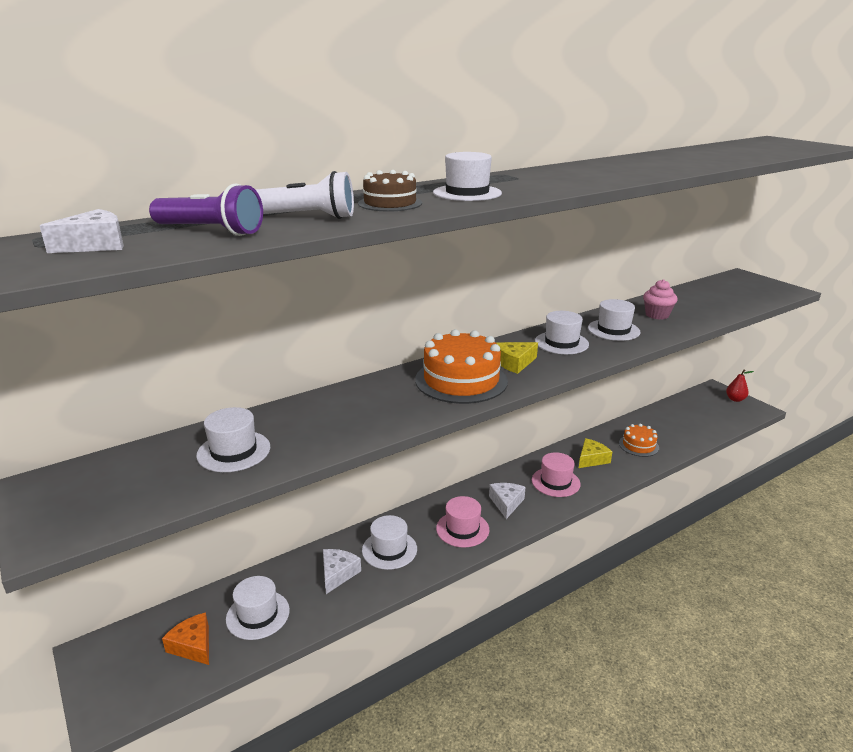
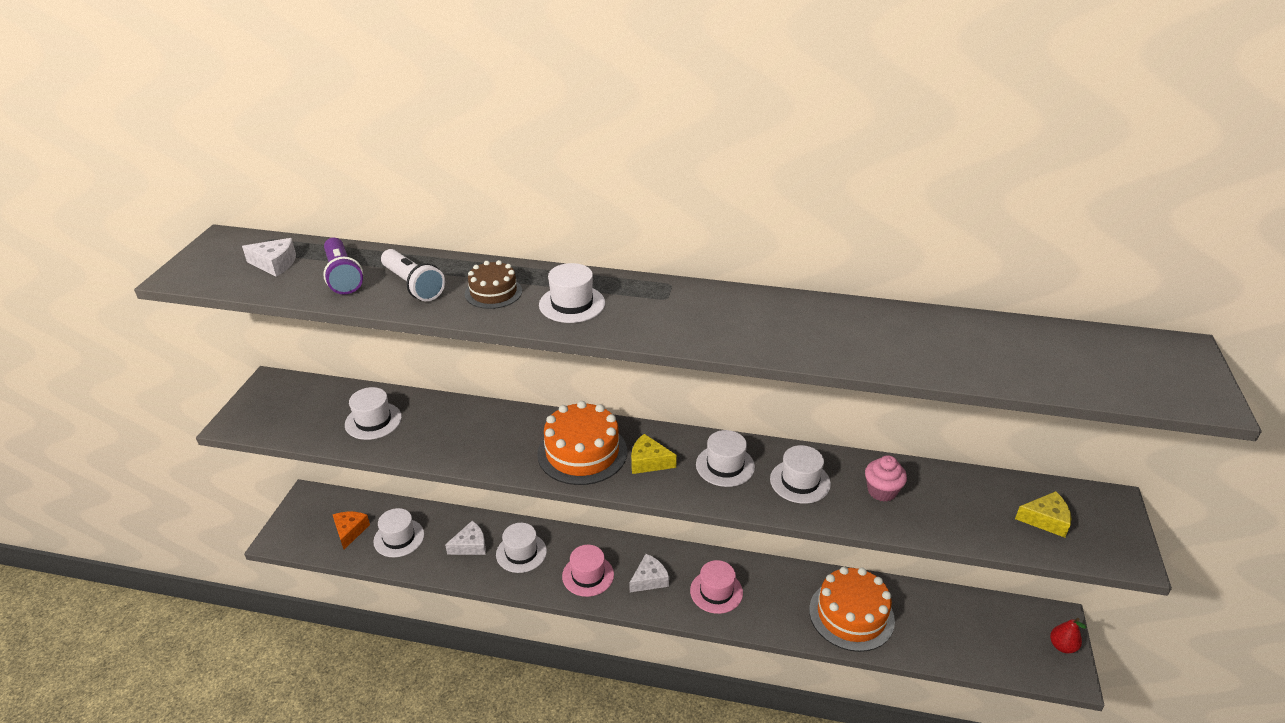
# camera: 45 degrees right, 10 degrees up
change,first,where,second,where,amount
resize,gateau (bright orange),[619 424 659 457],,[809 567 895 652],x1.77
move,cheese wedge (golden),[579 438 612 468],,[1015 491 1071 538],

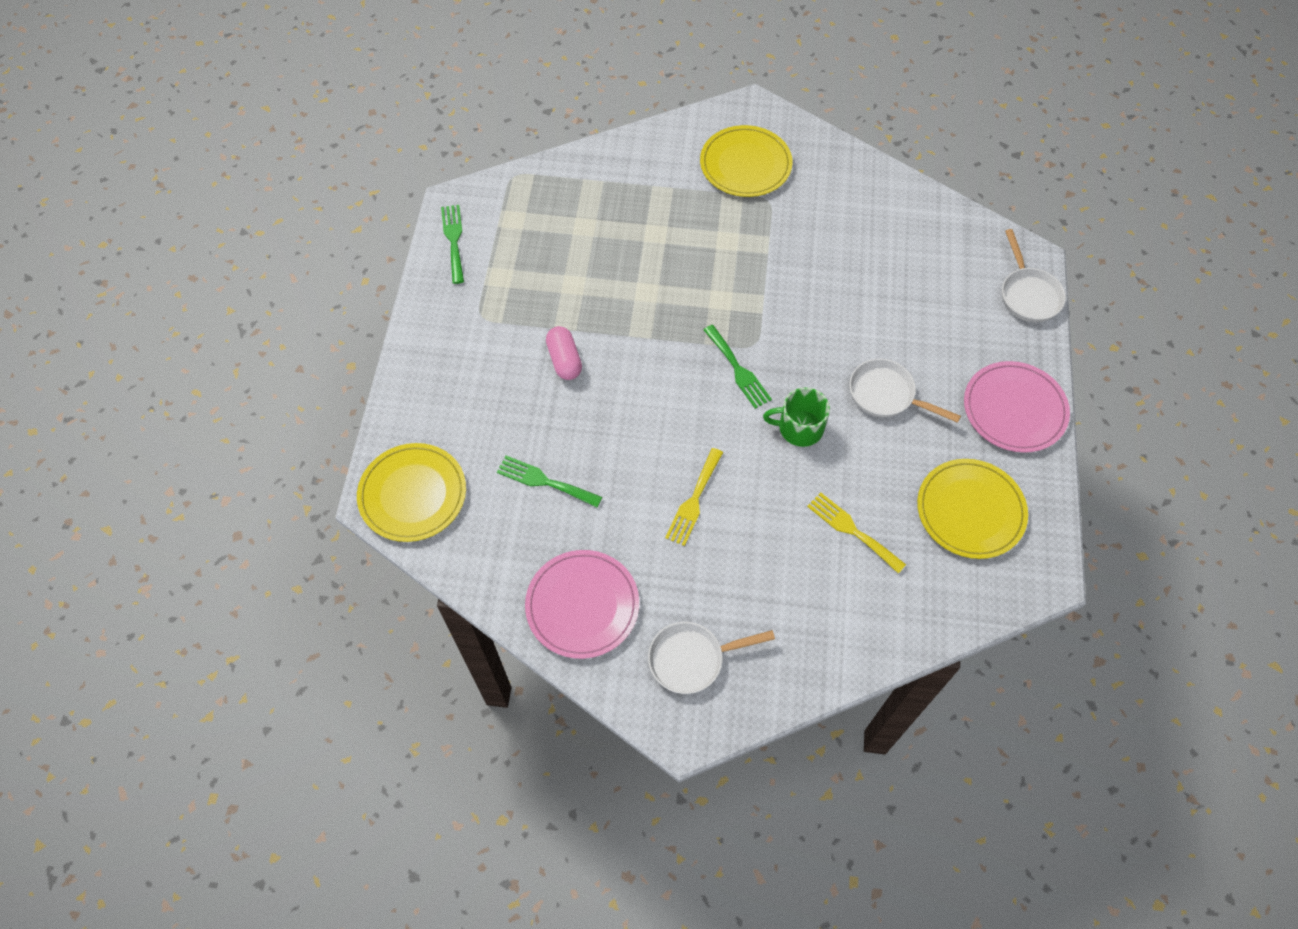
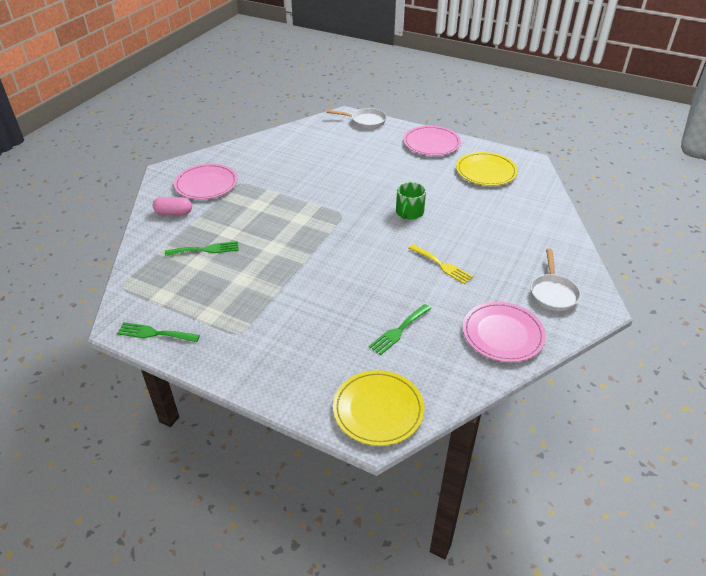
# camera: 70 degrees left, 20 degrees down
change,first,where,second,where,amount
recolor,dinner plate (golden),[700 125 793 197],dinner plate (pink),[174 164 238 199],
move,table fork (emerald),[704 325 772 409],,[165 241 239 256],
move,capsule (pink),[546 326 582 380],,[153 197 192 215],
delete,frying pan (white),[850 359 961 423],,,
delete,table fork (golden),[807 492 906 573],,,

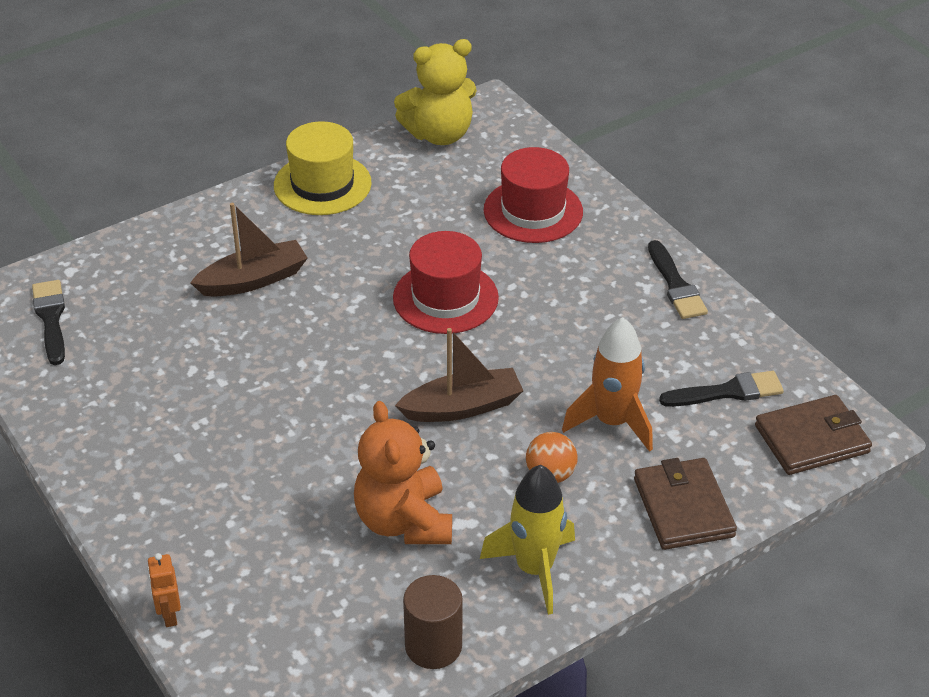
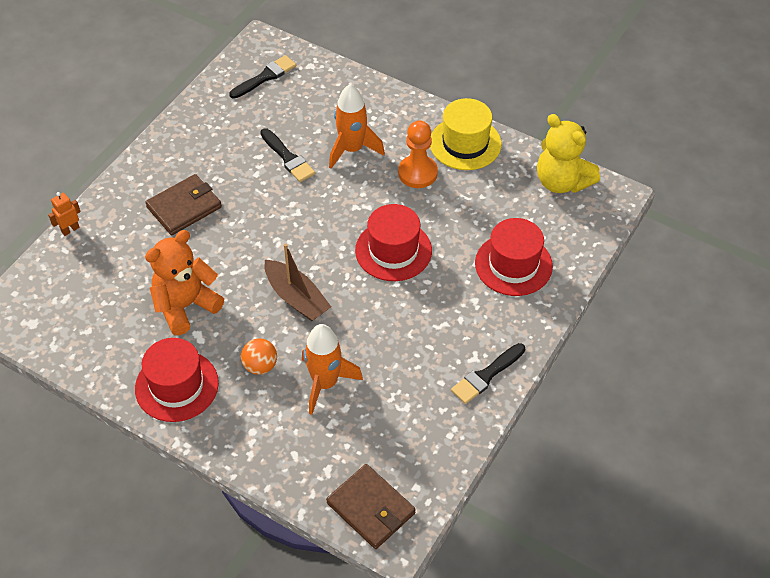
# camera: 65 degrees right, 10 degrees up
change,first,where,second,where,amount
replace,sailboat (dark brown),[190 203 308 297],spaceship (bright orange),[329 84 385 169],
move,paintbrush (ebony),[659 371 784 407],,[260 128 315 182],
move,billfold (dark brown),[634 458 737 550],,[145 174 222 235],
replace,spaceship (golden),[480 465 575 615],tall hat (scarlet),[135 338 219 422],
delete,cylinder (dark brown),[403 575 463 669],,,
insert,,,game pawn (bright orange),[398 120 438 188],

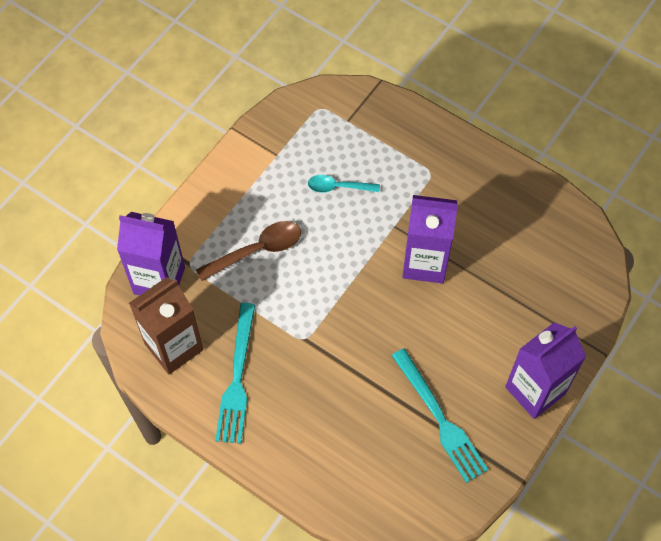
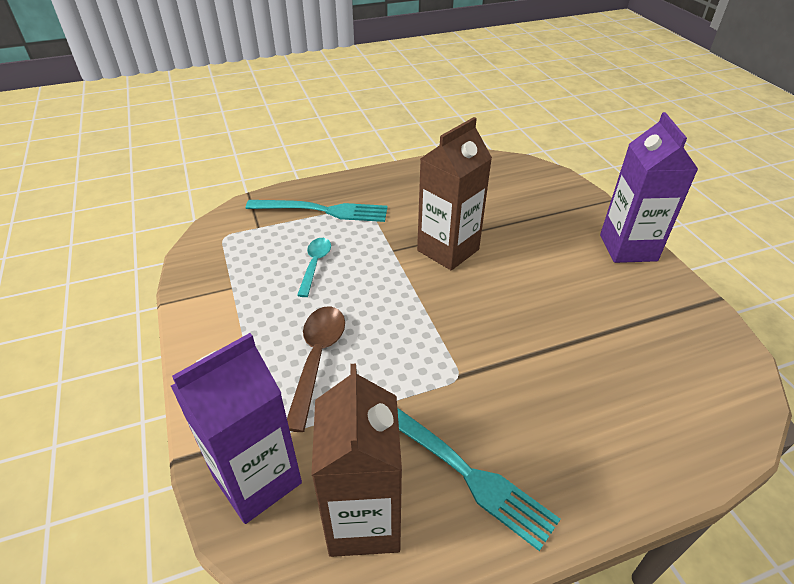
# camera: 55 degrees left, 20 degrees down
change,first,where,second,where,amount
rotate,tablespoon (turquoise),[308 175 380 193],,[297 238 331 297],150 degrees clockwise
recolor,juice carton (violet),[402 195 458 284],juice carton (dark brown),[417 117 492 271],
move,table fork (turquoise),[391 348 488 483],,[246 200 388 222],

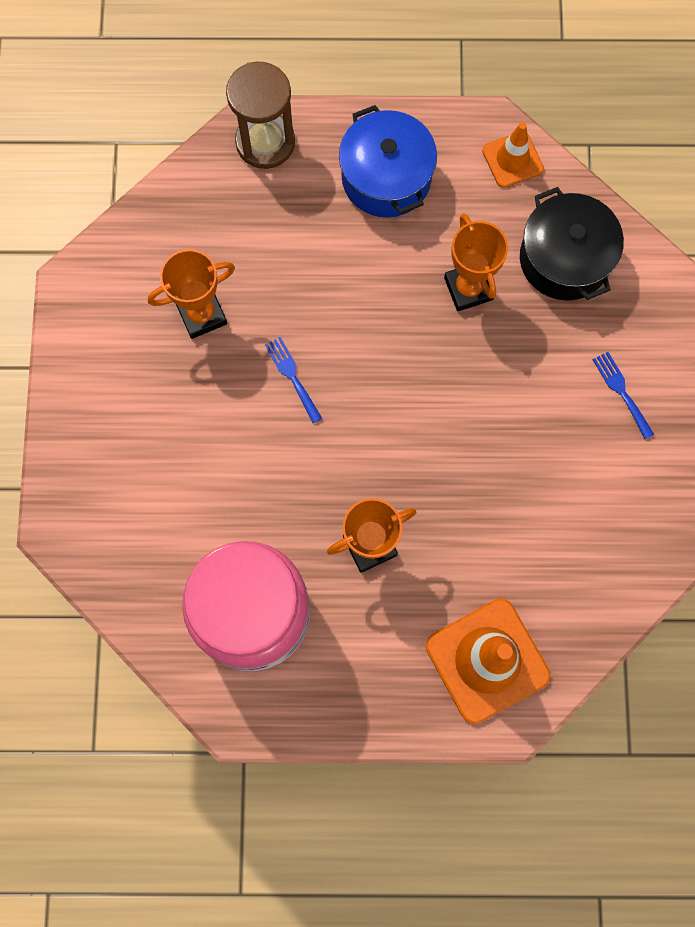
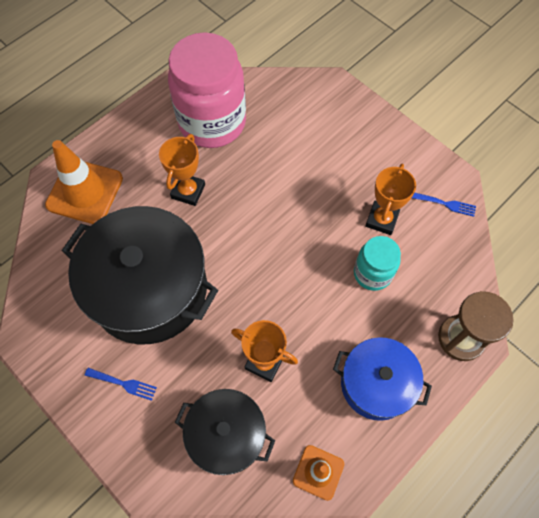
# camera: 135 degrees right, 10 degrees down
change,first,where,second,where,amount
move,table fork (cobalt),[265 337 322 423],,[412 192 476 217],
insert,,,stockpot (ebony),[62 206 218 345],
insert,,,jar (turquoise),[354 236 401 291],

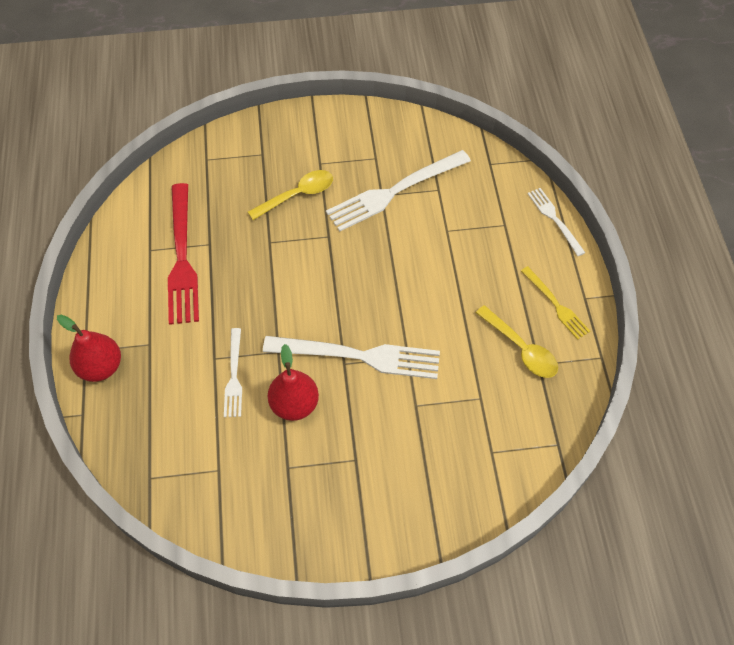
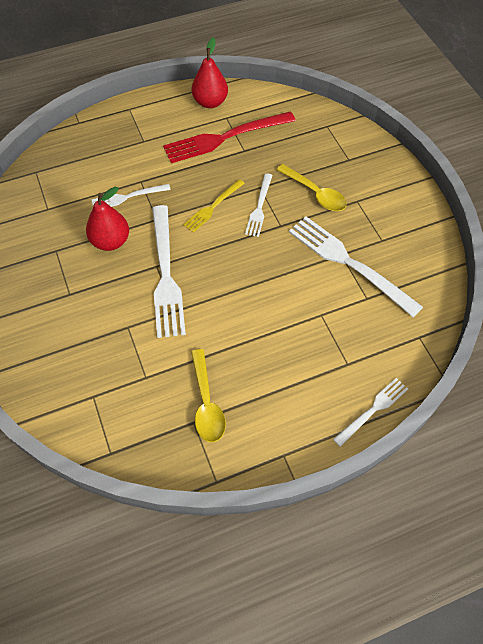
# camera: 75 degrees right, 0 degrees up
change,first,where,second,where,amount
move,table fork (golden),[521 266 590 340],,[183 179 245 233],
rotate,tablespoon (golden),[476 305 558 378],,[191 349 226 442],45 degrees counterclockwise
move,pear (scarlet),[57 315 121 382],,[192 38 228 108],
insert,,,table fork (white),[245 173 273 237],

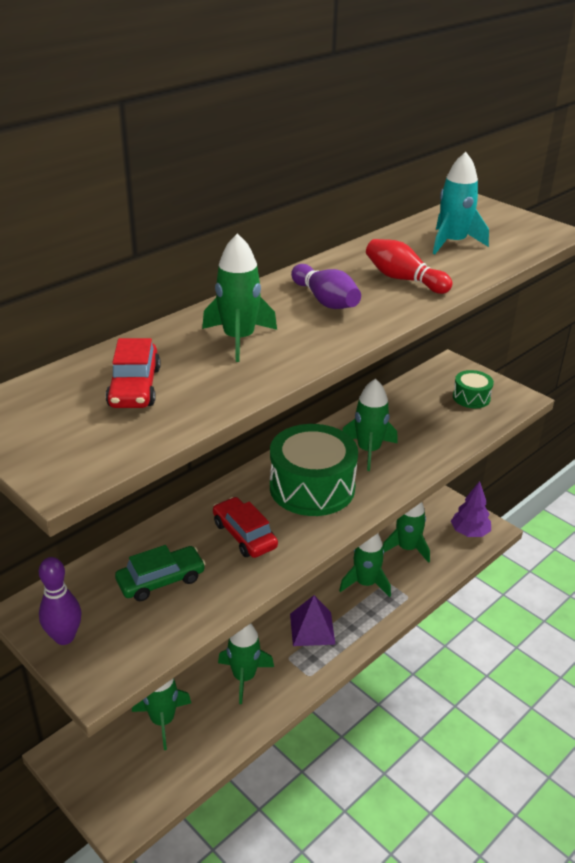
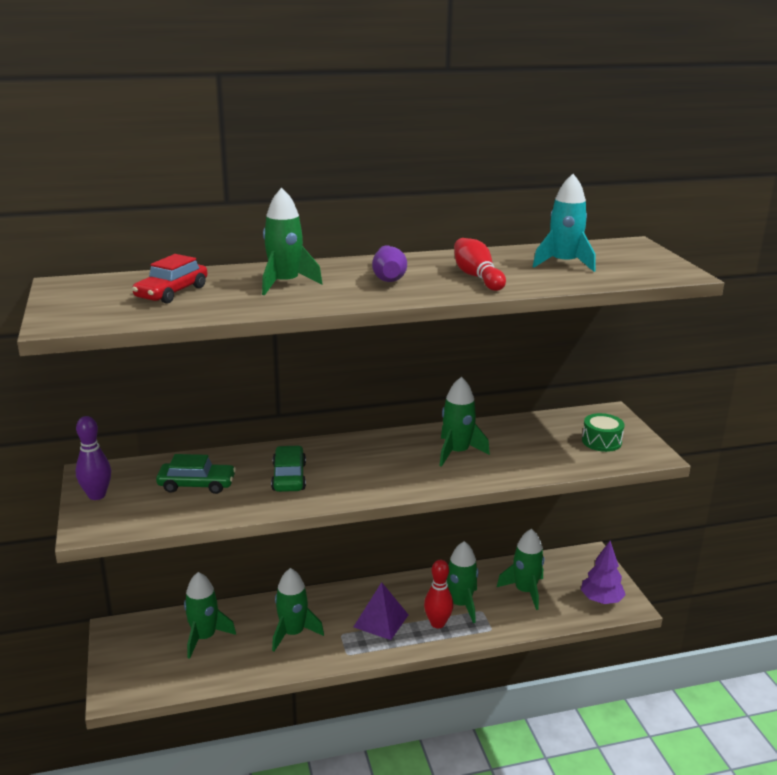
# camera: 30 degrees right, 10 degrees down
change,first,where,second,where,amount
delete,drum (emerald),[270 424 358 516],,,
recolor,automobile (scarlet),[213 497 278 558],automobile (emerald),[271 445 306 492],
insert,,,tenpin (scarlet),[424 560 453 628],

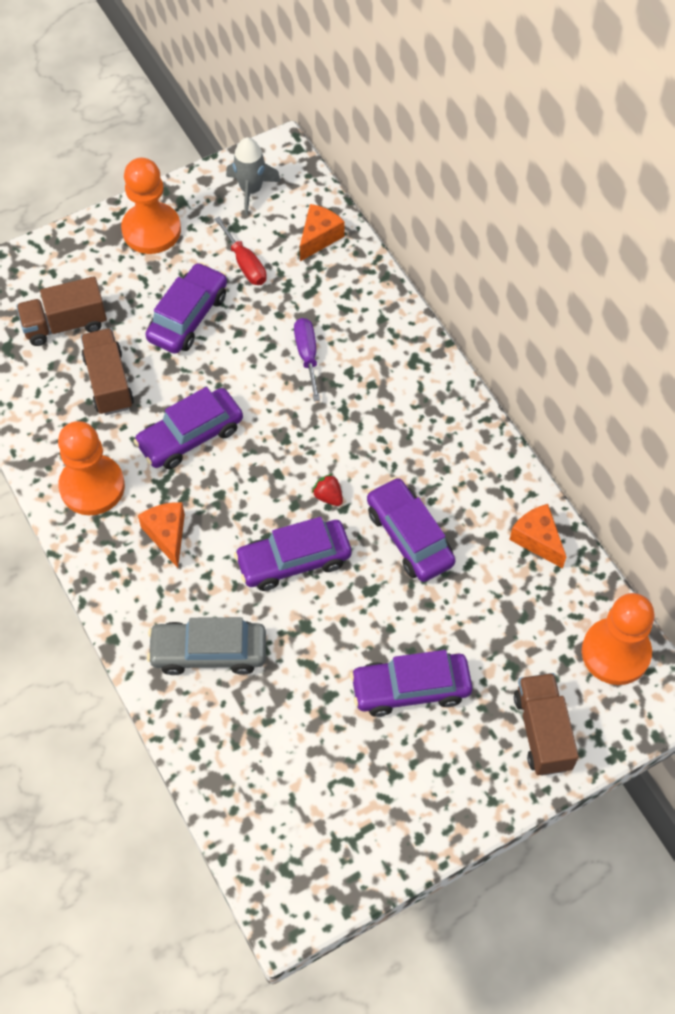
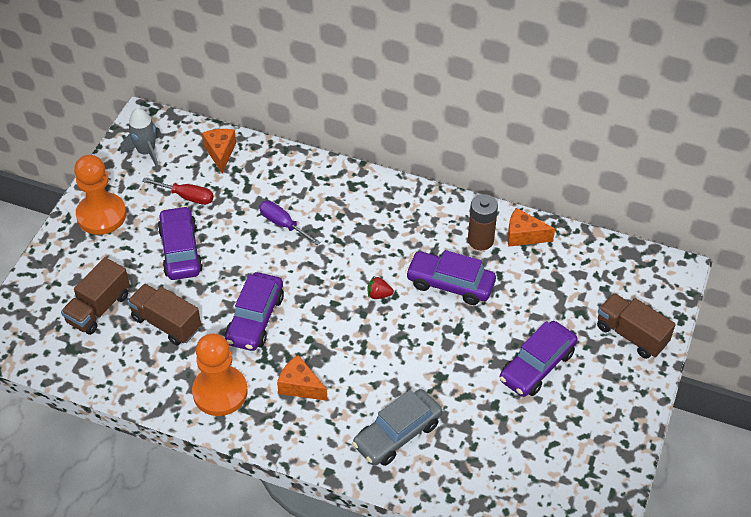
# camera: 40 degrees left, 10 degrees down
change,first,where,second,where,amount
delete,automobile (violet),[234 517 352 591],,,
delete,game pawn (bright orange),[582 593 655 685],,,
insert,,,battery (dark brown),[468 194 498 250],

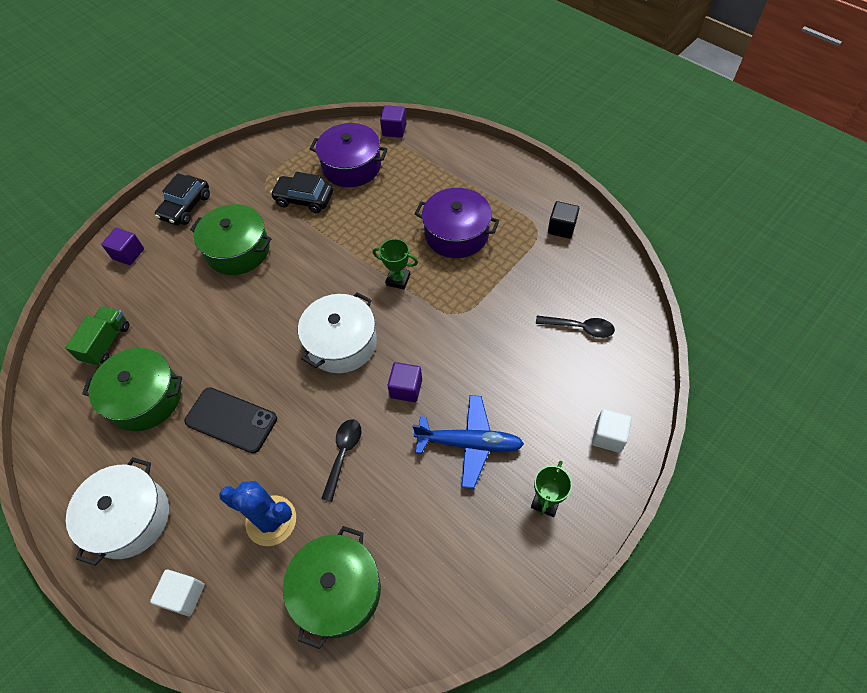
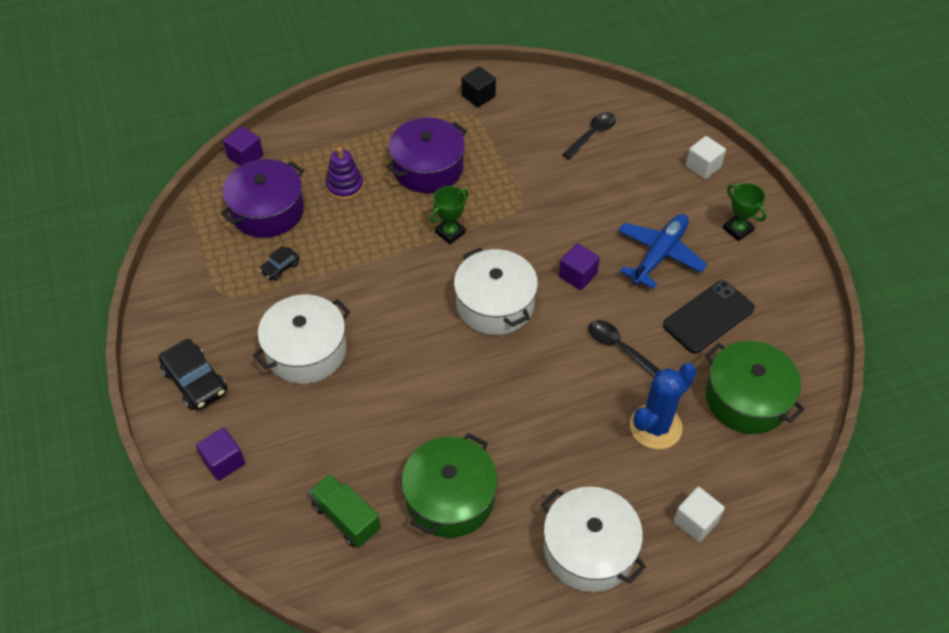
# camera: 65 degrees left, 5 degrees down
change,first,where,second,where,amount
resize,automobile (ebony),[270 172 333 213],,[259 246 299 281],x0.55
recolor,stockpot (emerald),[190 204 271 275],stockpot (white),[253 294 350 384],
move,phone (ebony),[184 387 277 453],,[663 280 755 353],
insert,,,stacking toy (violet),[326 147 364 200],

